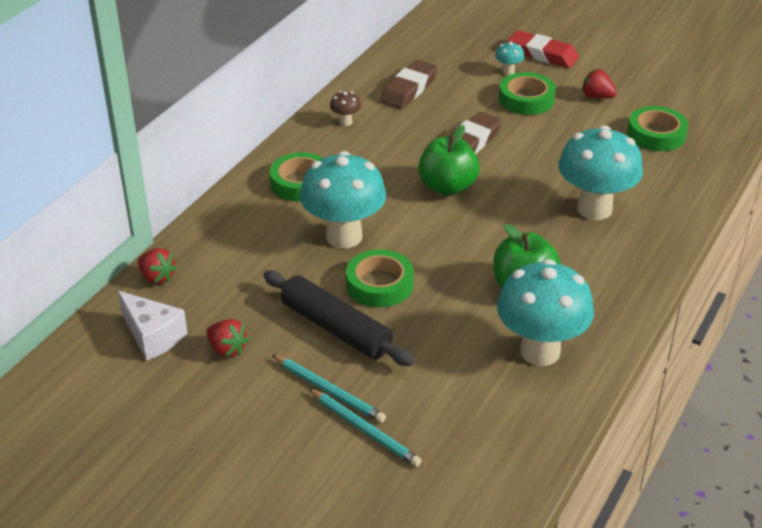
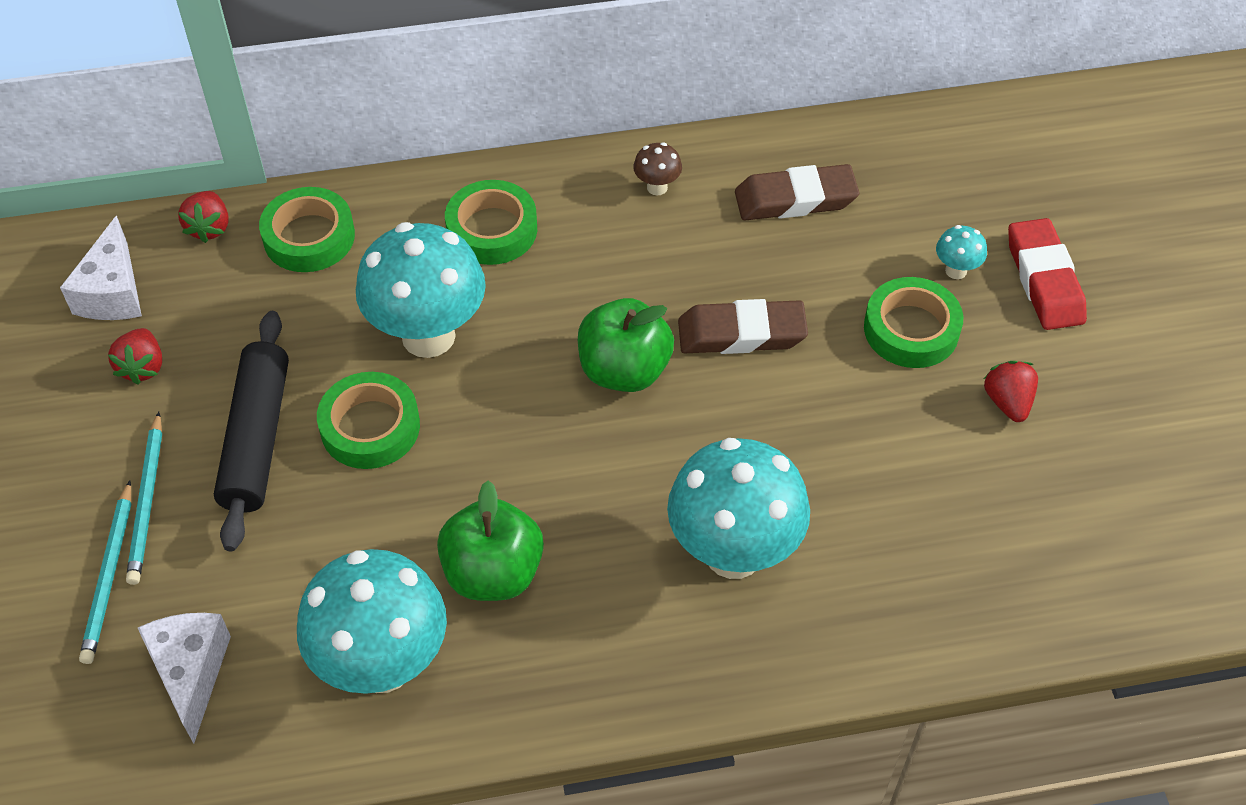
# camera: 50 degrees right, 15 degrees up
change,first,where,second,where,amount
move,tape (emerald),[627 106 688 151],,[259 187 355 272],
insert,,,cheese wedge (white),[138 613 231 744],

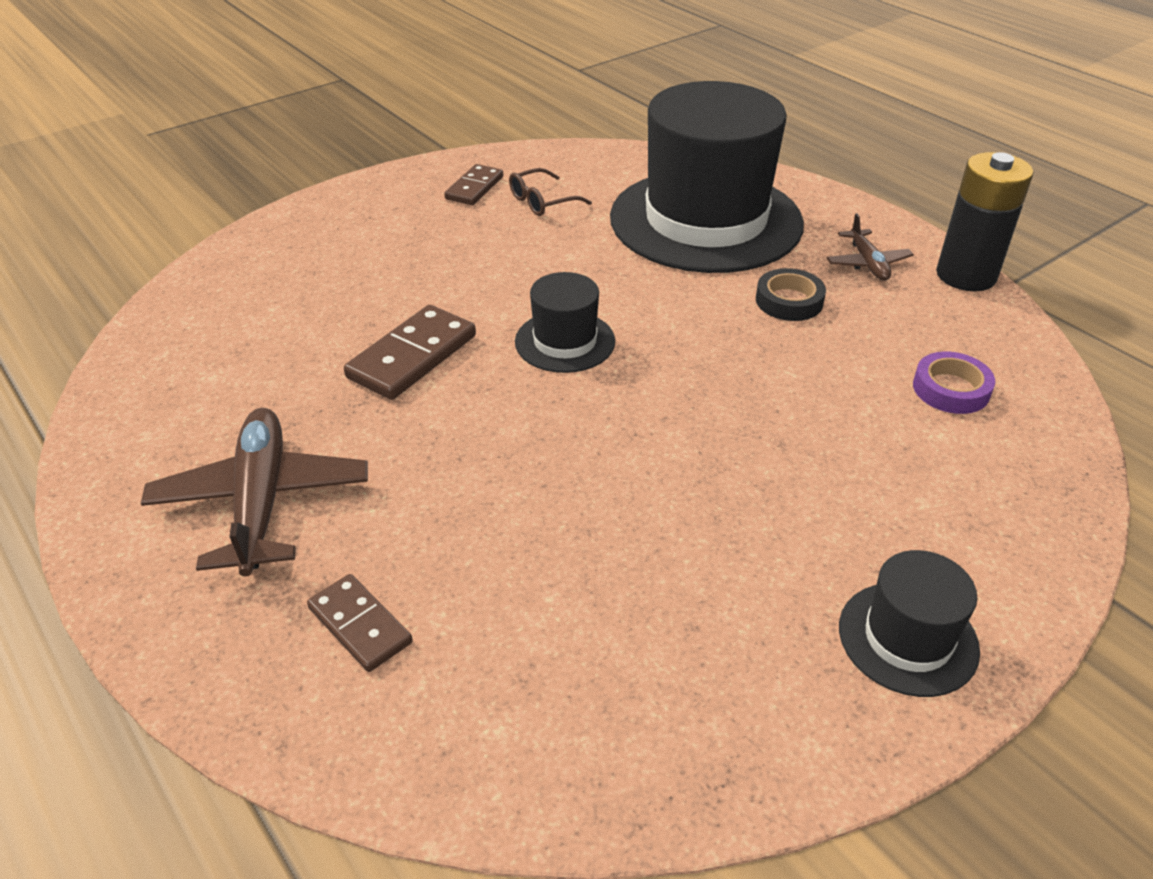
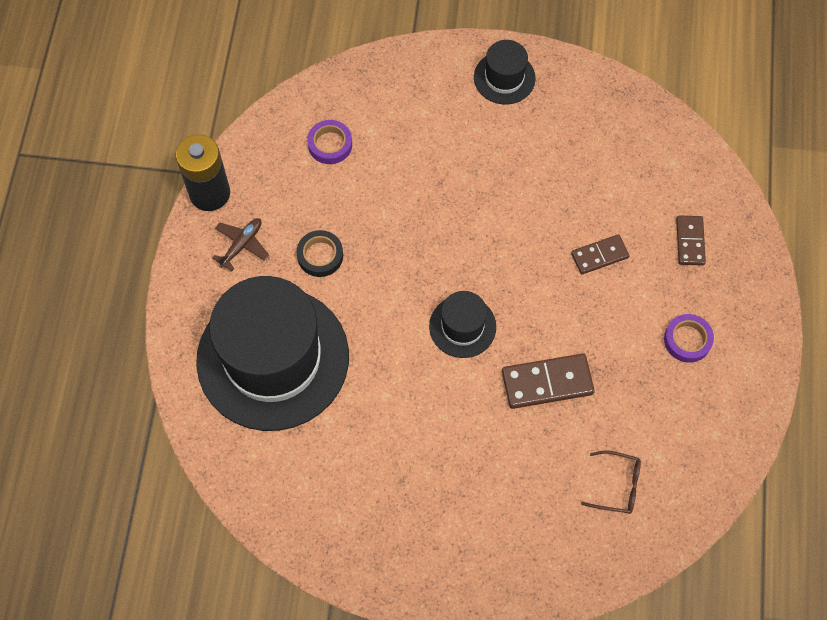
# camera: 135 degrees left, 25 degrees up
change,first,where,second,where,amount
move,domino (dark brown),[444 164 503 205],,[571 234 629 274],
move,eyeglasses (dark brown),[509 168 592 216],,[581 451 641 514],
replace,toy plane (dark brown),[141 408 368 576],tape (violet),[664 314 714 363],

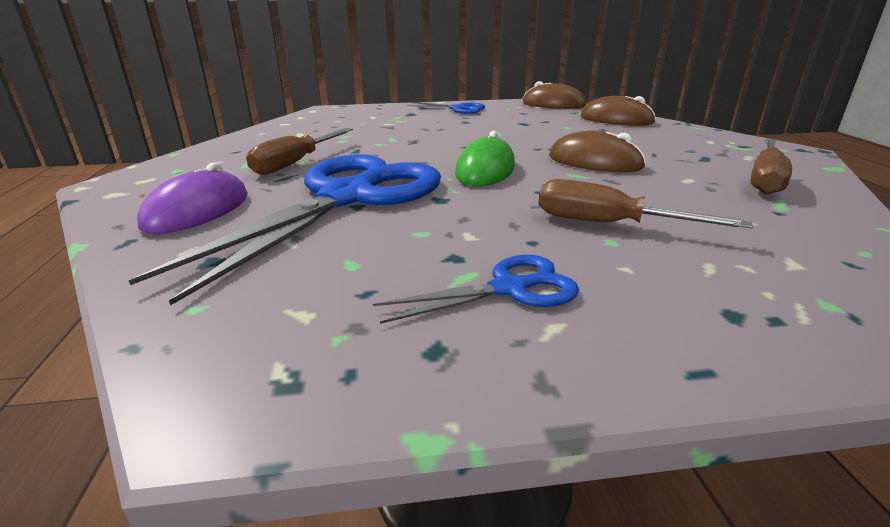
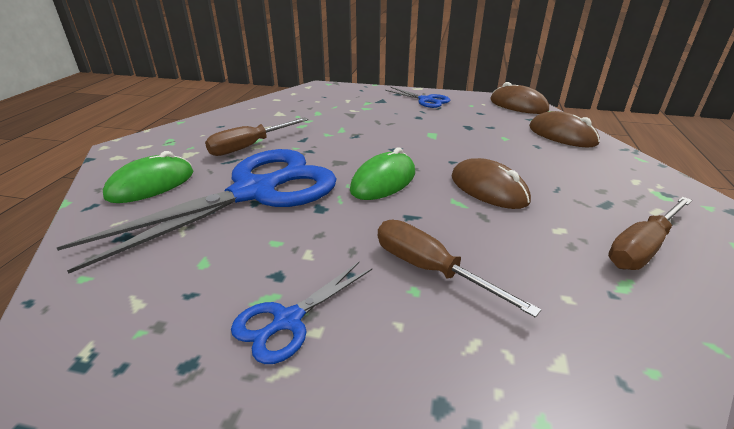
# camera: 20 degrees right, 5 degrees up
change,first,where,second,where,amount
recolor,PC mouse (violet),[137 163 248 234],PC mouse (emerald),[103 151 193 203],
rotate,pair of scissors (cobalt),[373 255 579 324],,[231 262 372 364],135 degrees clockwise

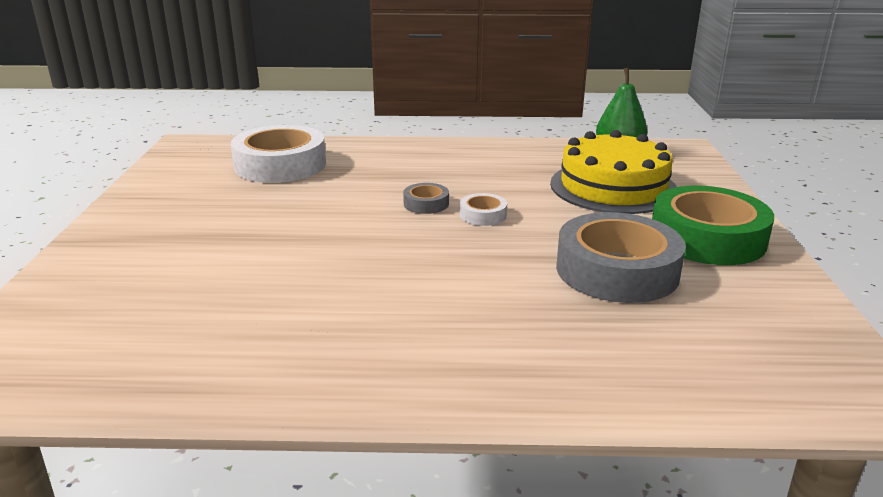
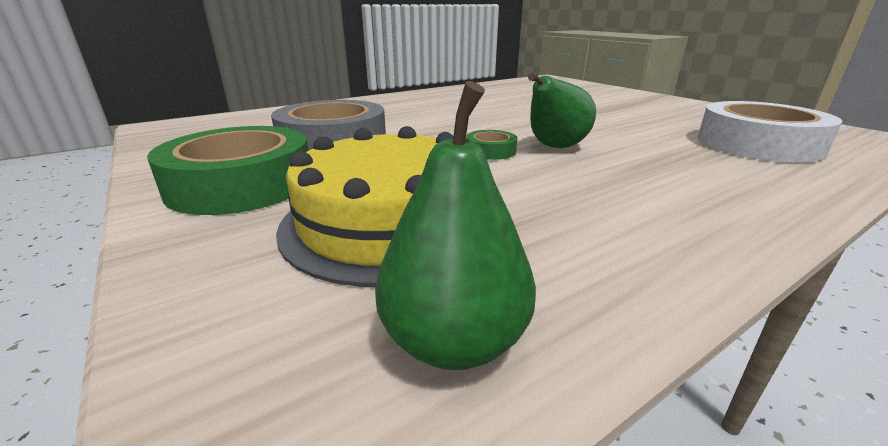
# camera: 145 degrees right, 0 degrees up
change,first,where,second,where,amount
replace,tape (grey),[403 183 449 214],pear (emerald),[528 73 596 148],
recolor,tape (white),[460 193 507 226],tape (emerald),[466 130 517 160],

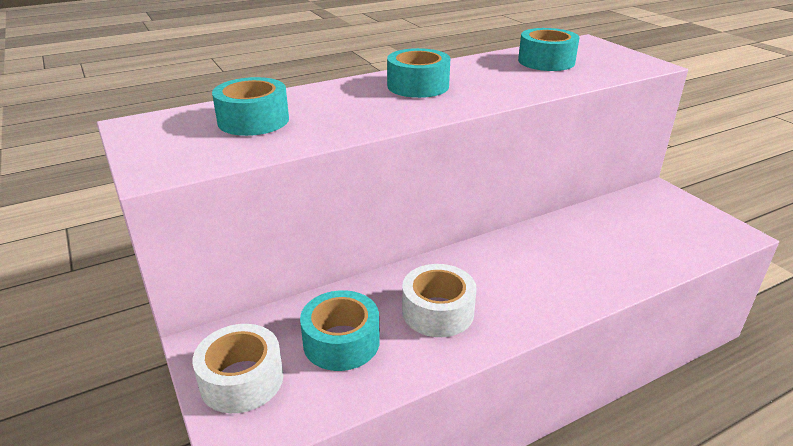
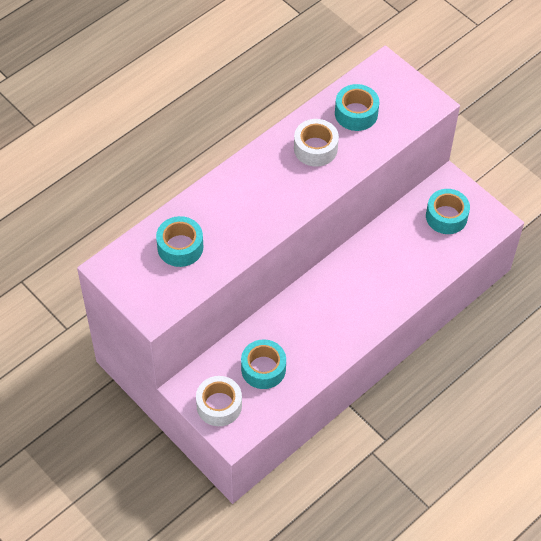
# camera: 15 degrees left, 25 degrees up
change,first,where,second,where,amount
move,tape (turquoise),[387 48 450 98],,[426 189 470 234],
move,tape (white),[402 264 477 337],,[294 119 339 167],

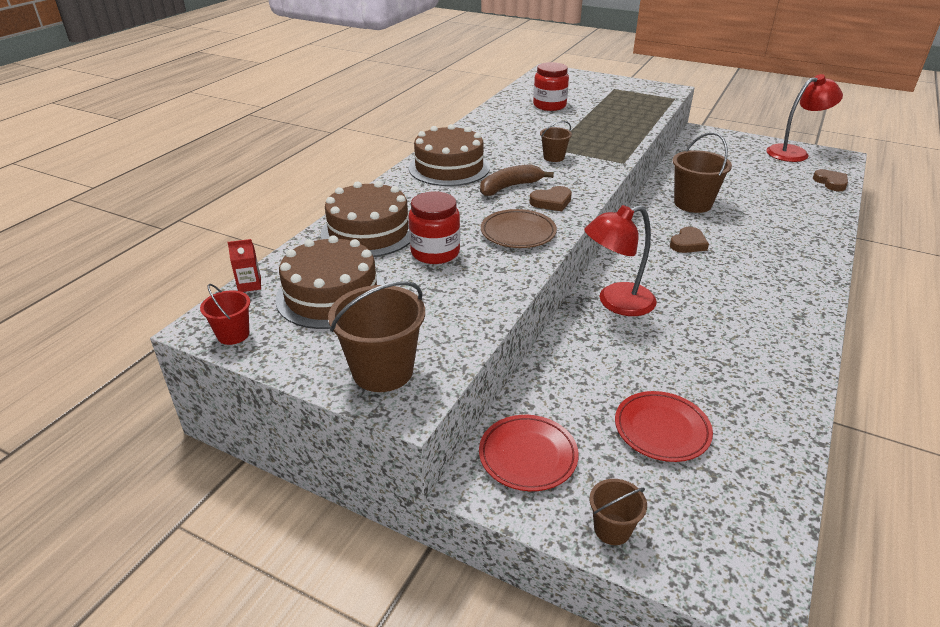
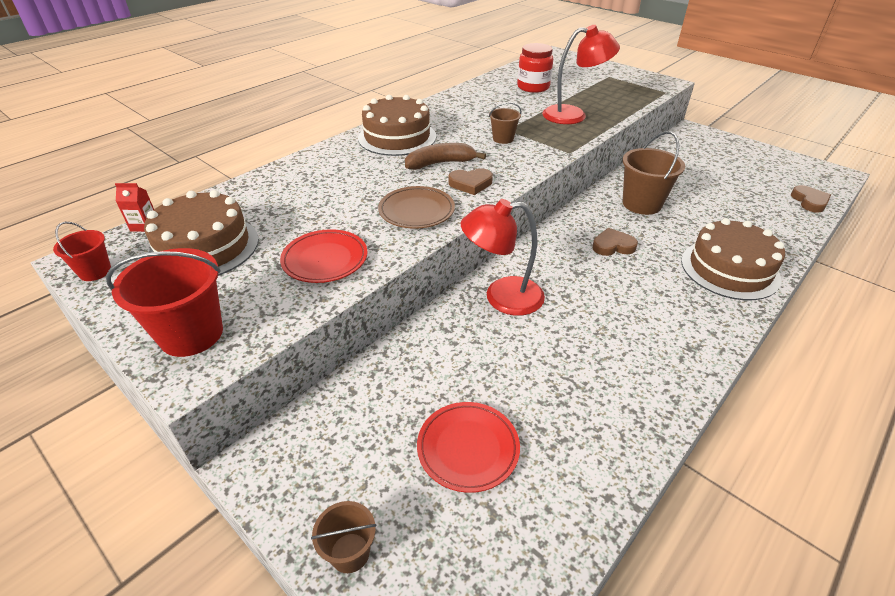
# camera: 15 degrees right, 5 degrees up
change,first,where,second,where,amount
move,lamp (scarlet),[766 74 843 162],,[542 25 620 124],
move,gateau (dark brown),[321 181 410 257],,[681 218 785 300],
delete,jar (scarlet),[408 191 460 264],,,
rotate,love heart (dark brown),[670 227 709 253],,[592 228 638 256],150 degrees counterclockwise
recolor,sand bucket (dark brown),[328 281 425 392],sand bucket (scarlet),[106 248 223 357],
move,dinner plate (scarlet),[479 415 579 491],,[280 229 367 283],

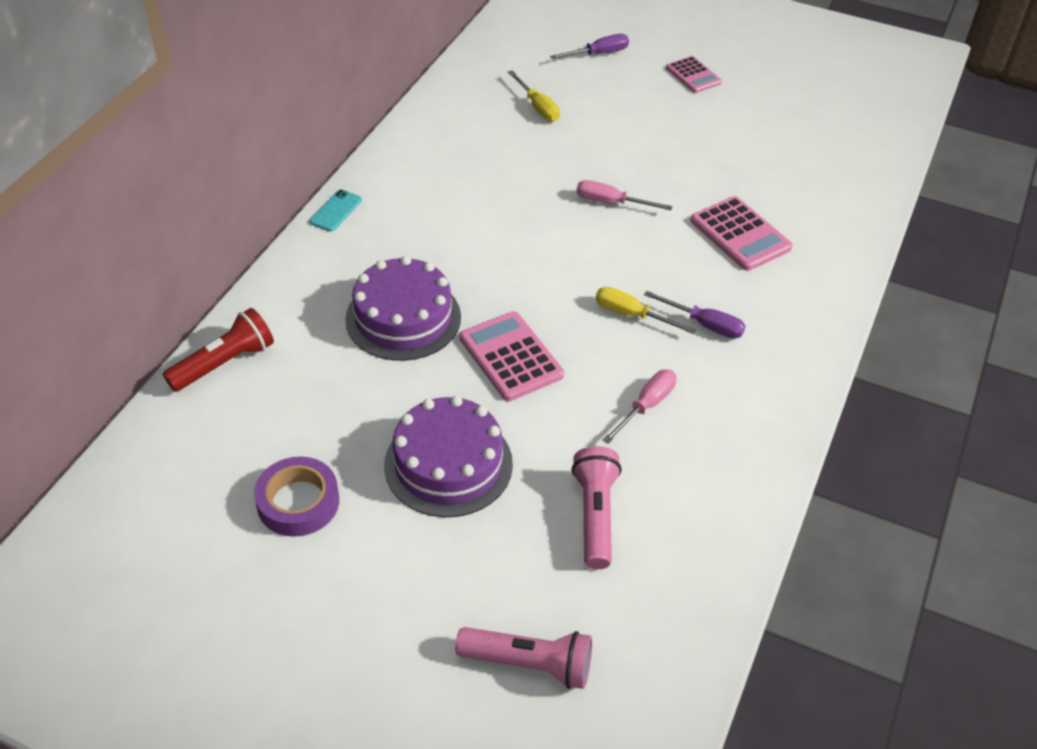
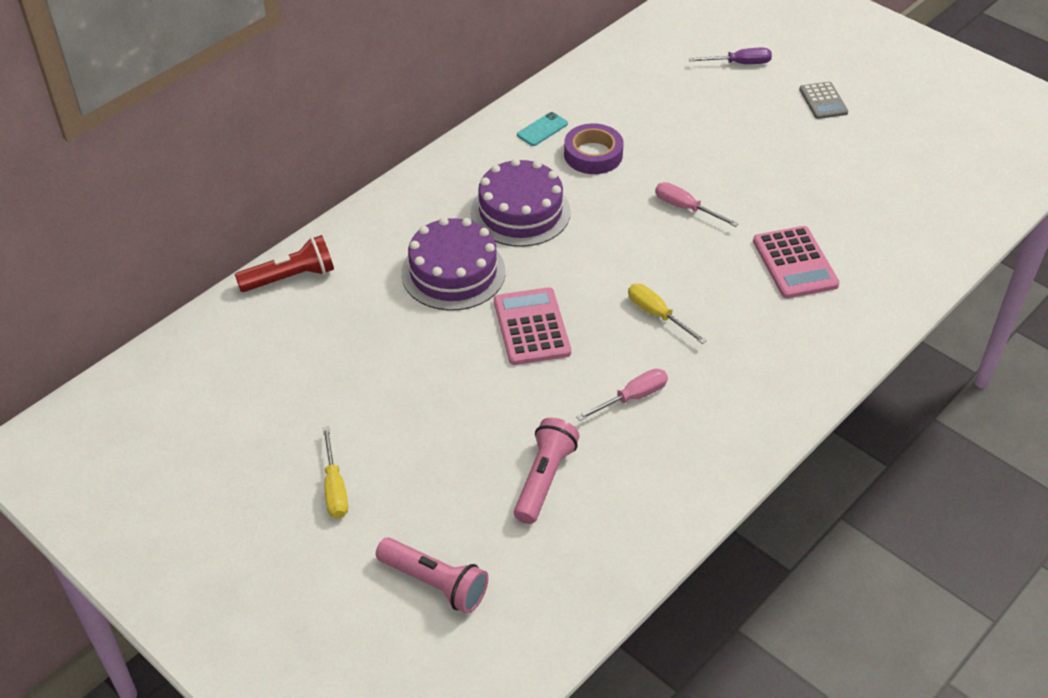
# camera: 20 degrees right, 0 degrees up
change,first,where,second,where,amount
recolor,calculator (pink),[666 56 722 93],calculator (grey),[799 82 848 119],
move,flat screwdriver (golden),[508 71 560 122],,[322 427 348 518],
move,phone (turquoise),[310 190 362 232],,[517 112 568 146],
delete,flat screwdriver (violet),[644 291 746 339],,,
move,gateau (violet),[384 396 513 517],,[471 158 571 247],
move,tape (violet),[254 456 339 537],,[564 123 624 174],

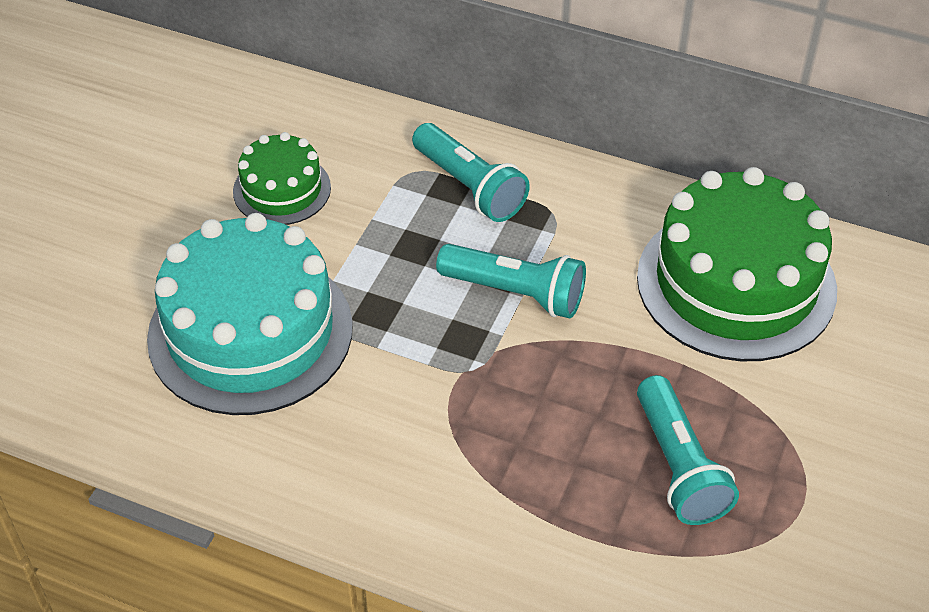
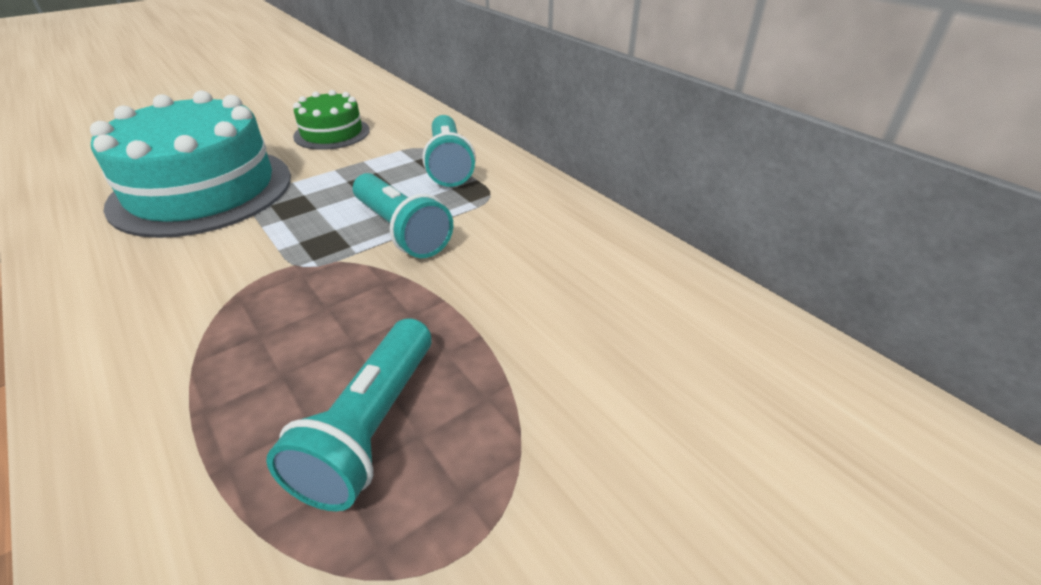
# camera: 30 degrees right, 10 degrees down
change,first,where,second,where,amount
delete,gateau (emerald),[637 167 837 361],,,

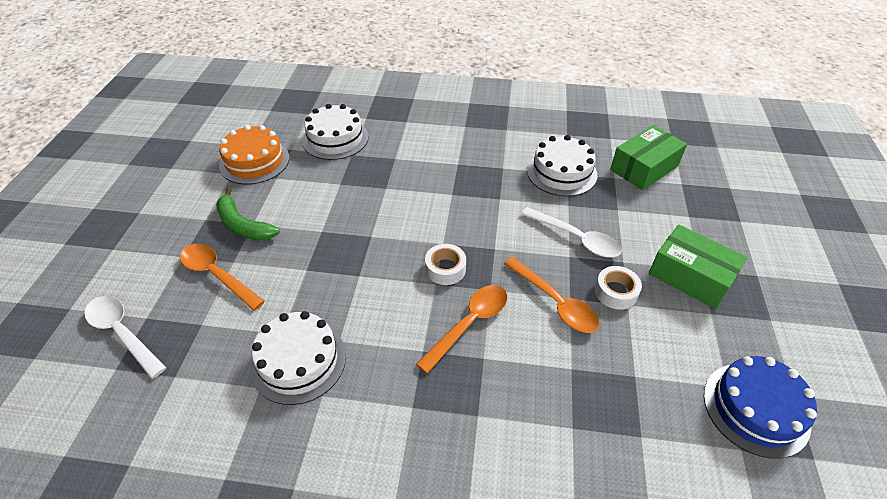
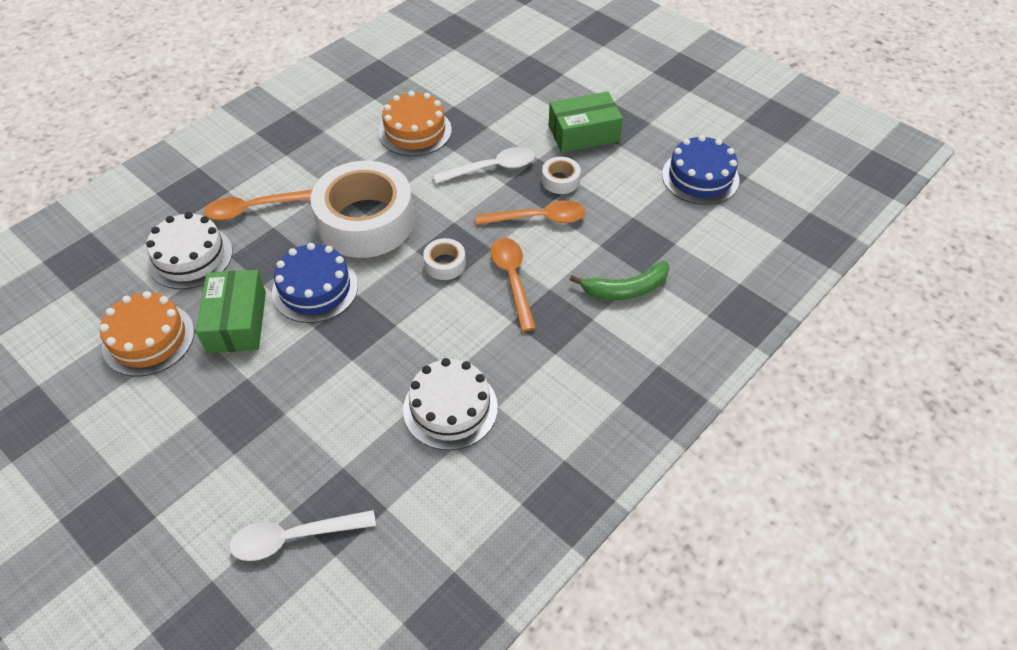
# camera: 55 degrees left, 5 degrees up
change,first,where,second,where,amount
move,parcel (emerald),[610 125 687 190],,[196 270 266 353],
recolor,gateau (white),[527 135 597 196],gateau (bright orange),[378 91 452 156],
move,banana (emerald),[216 187 280 241],,[570 260 669 300],
move,tablespoon (bright orange),[180 244 265 311],,[204 190 312 221],
insert,,,tape (white),[310 161 414 258],
insert,,,gateau (cobalt),[272 243 358 323],

